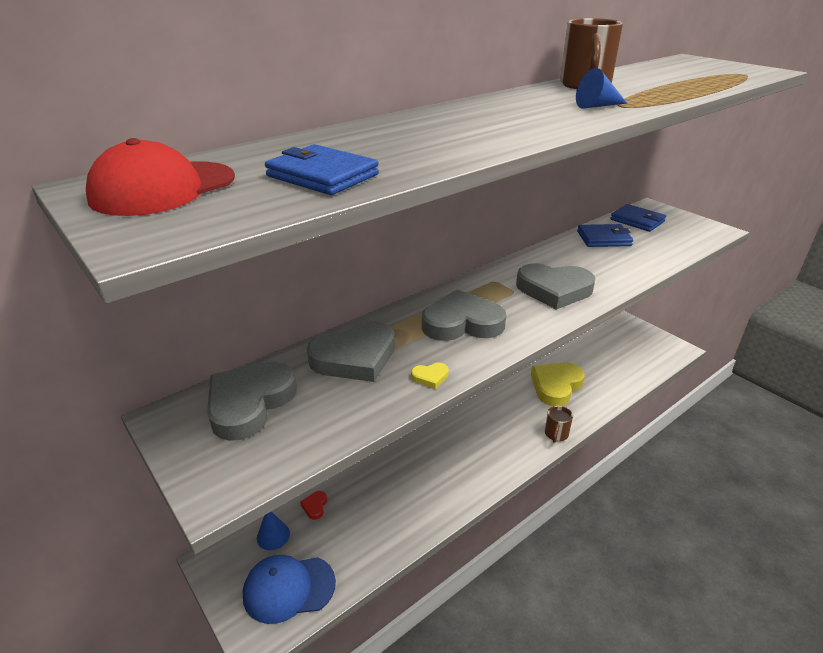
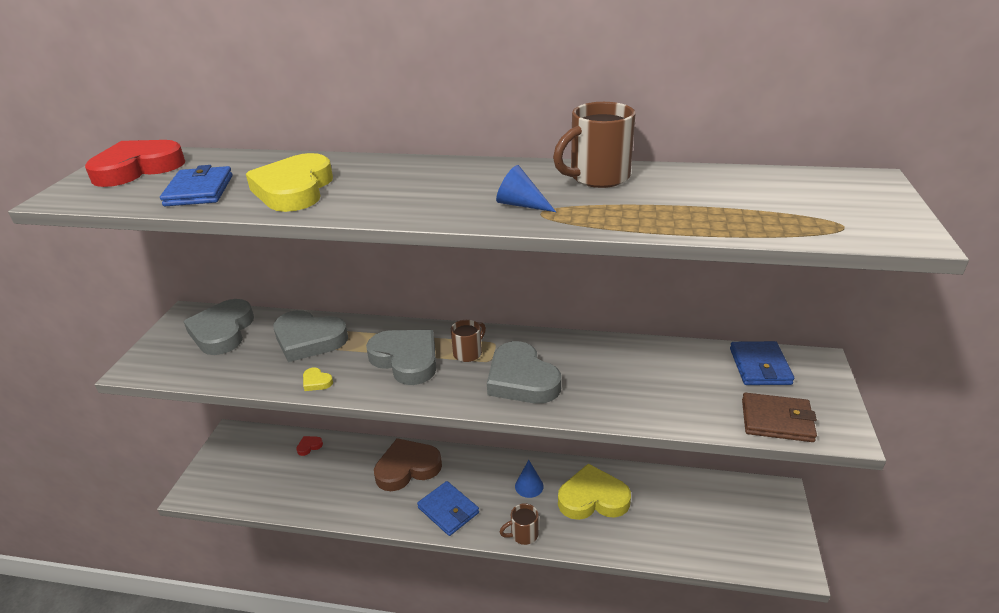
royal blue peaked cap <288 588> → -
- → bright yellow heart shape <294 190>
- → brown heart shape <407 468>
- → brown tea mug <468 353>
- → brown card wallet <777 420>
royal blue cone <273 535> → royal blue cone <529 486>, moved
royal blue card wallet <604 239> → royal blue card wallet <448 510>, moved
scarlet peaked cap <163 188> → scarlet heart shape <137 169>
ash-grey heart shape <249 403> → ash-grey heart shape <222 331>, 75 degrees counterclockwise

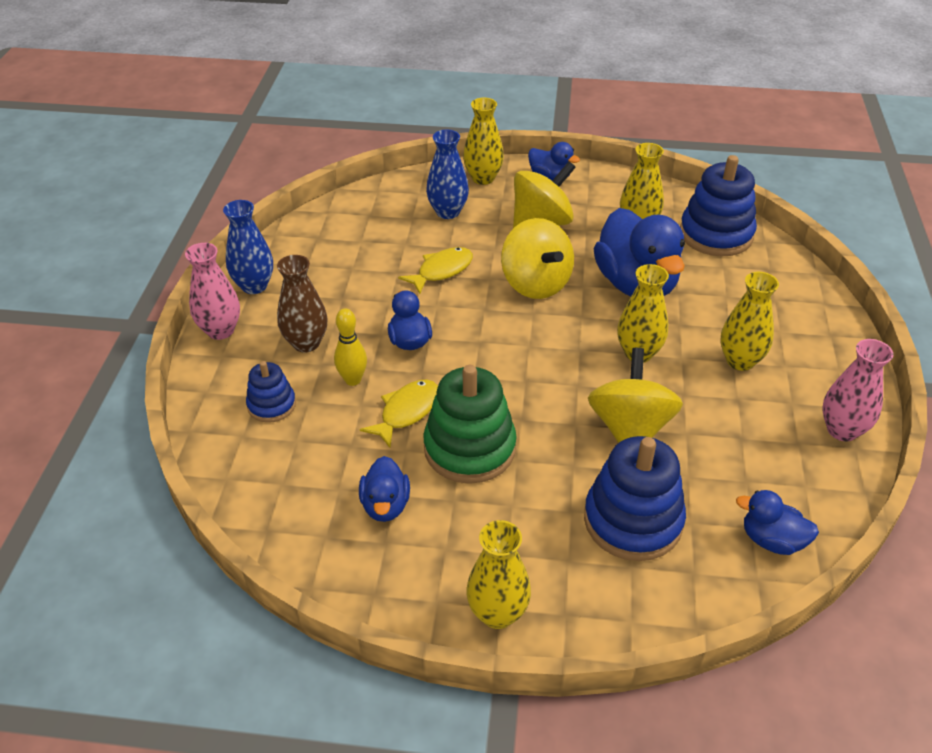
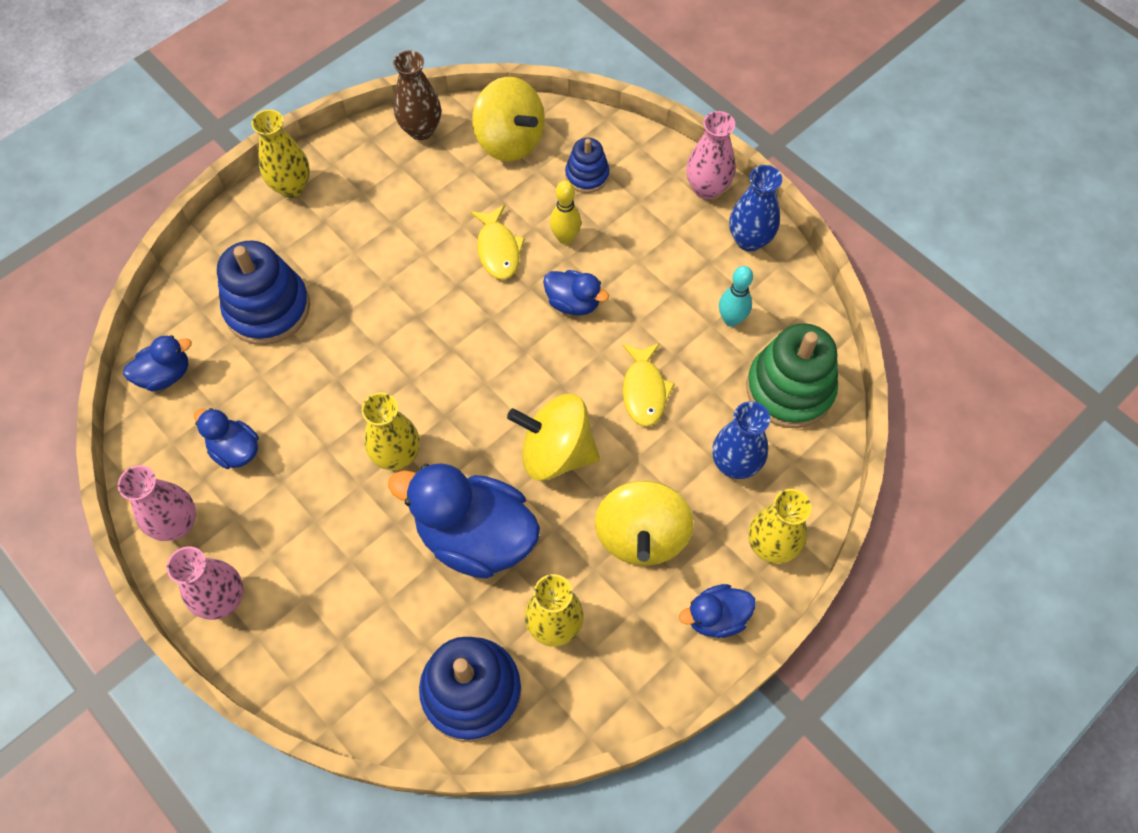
bright yellow vase <740 361> → -
- → pink vase <223 599>
- → aqua bowling pin <731 319>
brown vase <306 343> → brown vase <421 130>, moved
royal blue duck <385 505> → royal blue duck <235 450>, moved
green ring stacker <469 448> → green ring stacker <789 389>, moved
bright yellow toy top <630 429> → bright yellow toy top <509 141>, moved

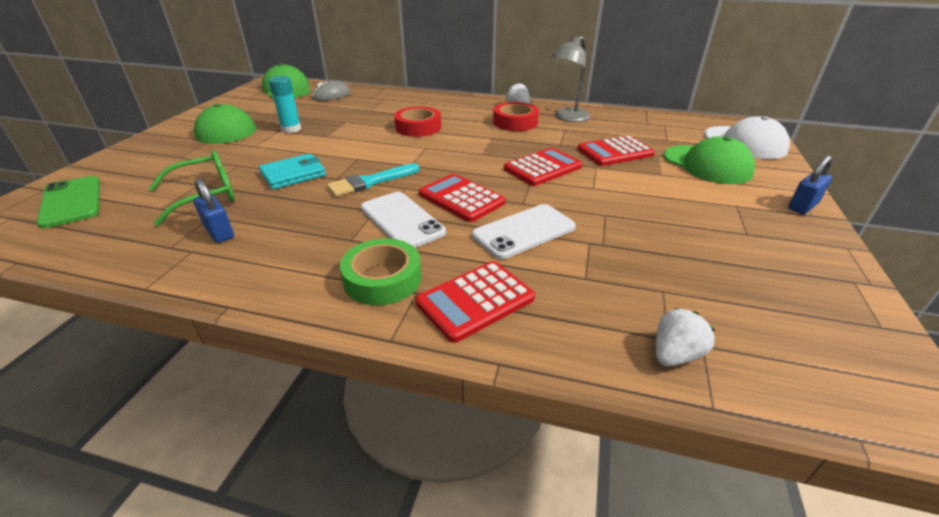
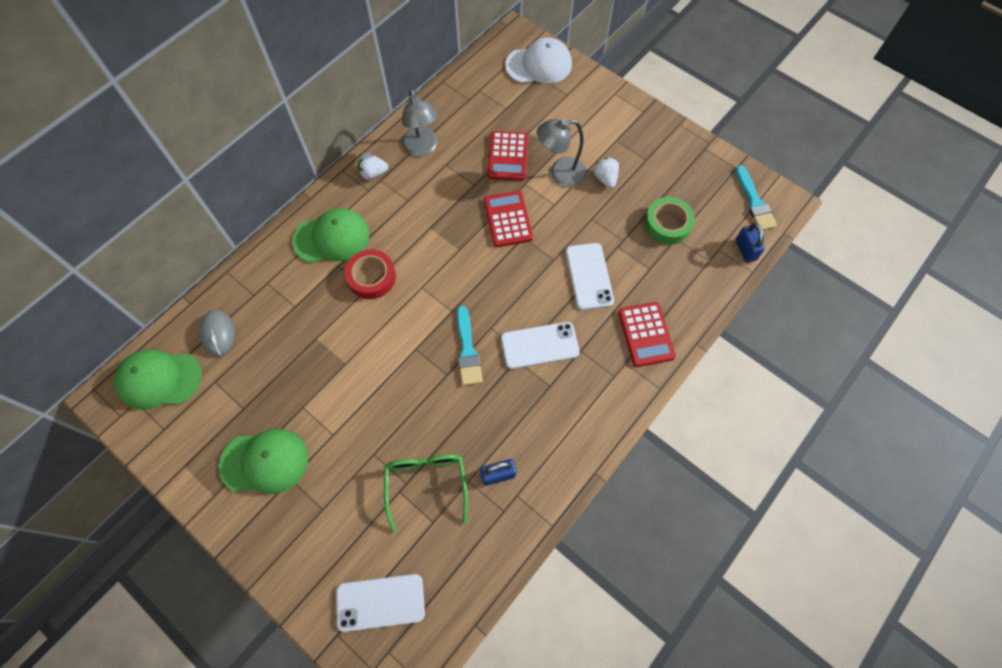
aqua card wallet <293 174> → -
aqua glue stick <291 129> → -
scarlet pocket calculator <461 198> → -
scarlet roll of tape <515 122> → -
- → ash-grey reading lamp <560 173>
- → aqua paint brush <754 202>
green roll of tape <382 279> → green roll of tape <667 224>, moved
snow-white berry <675 354> → snow-white berry <605 179>, moved
green peaked cap <707 164> → green peaked cap <332 238>, moved
royal blue lock <802 206> → royal blue lock <745 250>, moved
green mobile phone <71 202> → snow-white mobile phone <380 602>

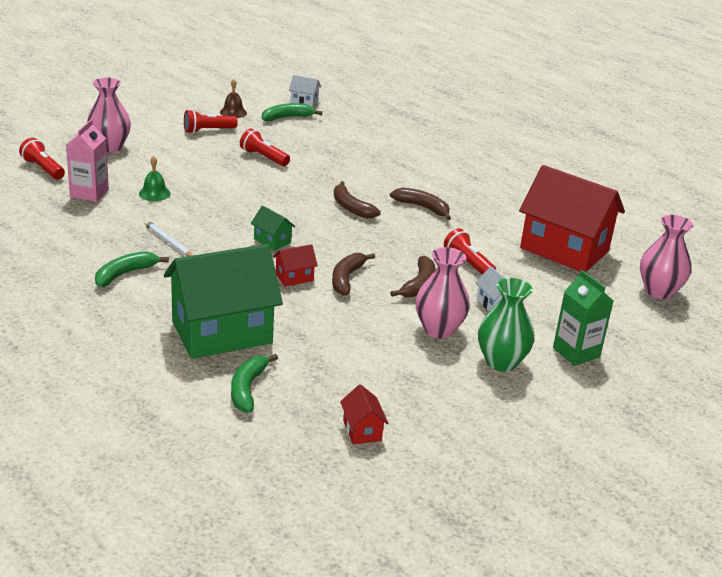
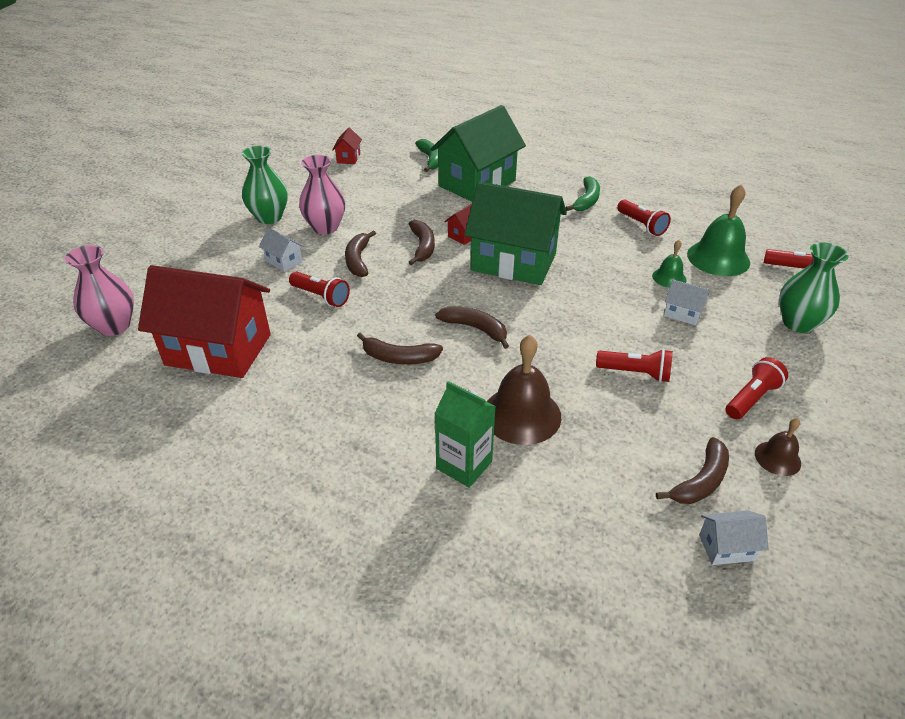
snow-white wooden pencil <169 242> → -
- → brown school bell <522 414>
- → scarlet flashlight <641 225>
- → snow-white house <682 313>
green milk carton <576 352> → green milk carton <464 465>, moved
pink milk carton <89 193> → green school bell <718 258>
pink vase <110 146> → green vase <798 323>
green banana <287 117> → brown banana <700 481>
scarlet house <362 430> → scarlet house <348 158>, 45 degrees clockwise
green house <272 241> → green house <513 262>, x2.47

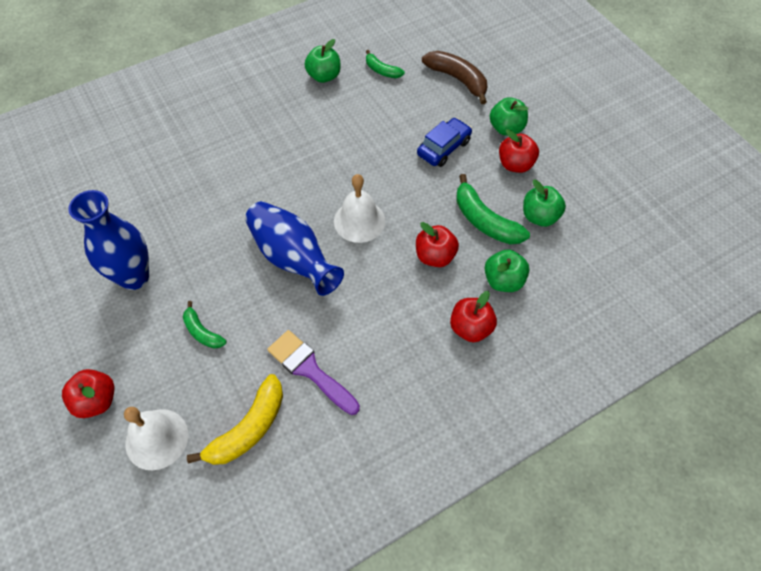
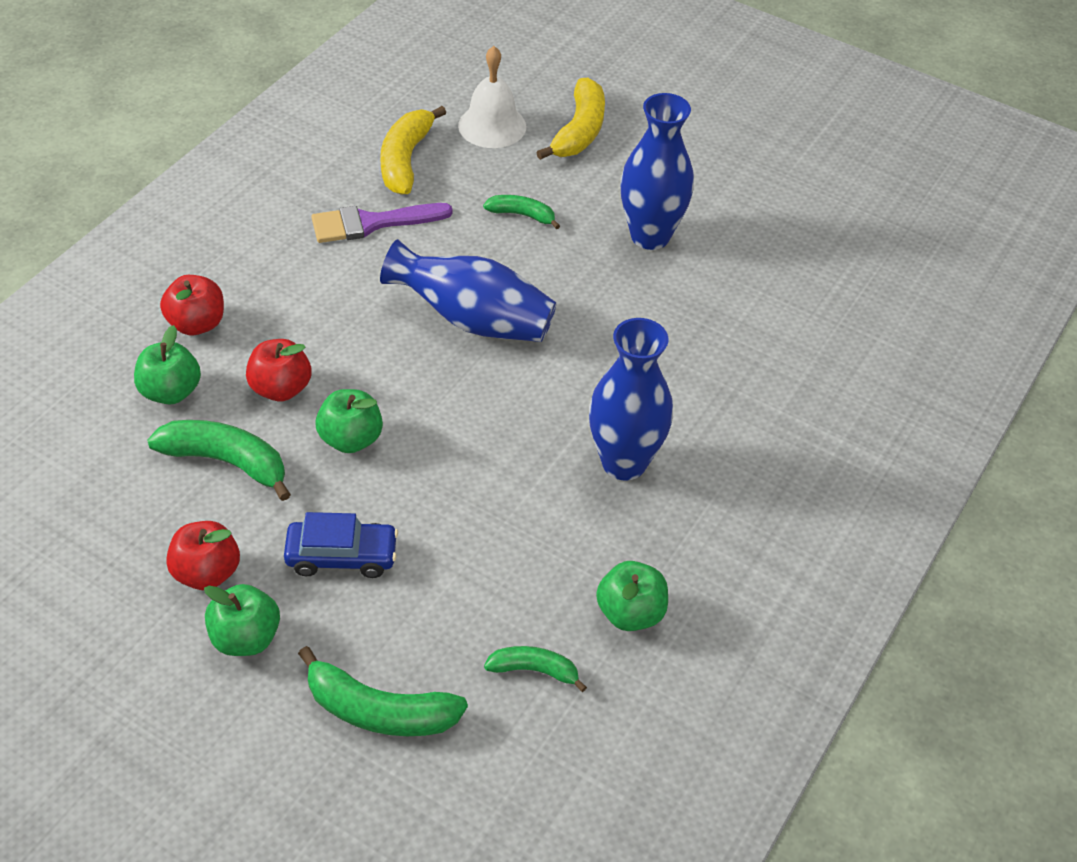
snow-white school bell <359 221> → -
- → royal blue vase <624 462>
green apple fruit <539 216> → green apple fruit <351 439>, moved
scarlet apple fruit <96 400> → bright yellow banana <579 131>
brown banana <458 79> → green banana <379 711>
violet paint brush <310 370> → violet paint brush <372 223>, 150 degrees clockwise
royal blue automobile <443 148> → royal blue automobile <342 556>, 105 degrees counterclockwise

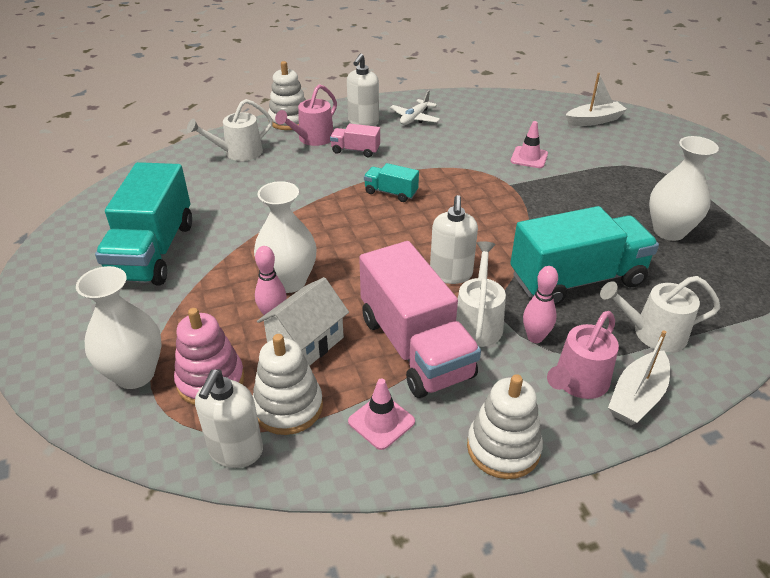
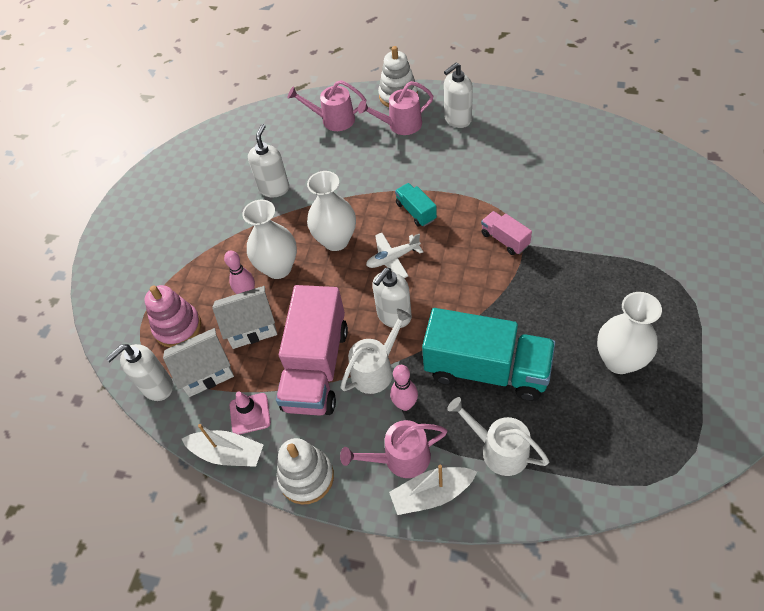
aqua lorry <153 251> → -
pink road cone <529 157> → -
- → snow-white soap dispenser <274 188>
snow-white vase <135 374> → snow-white vase <336 240>, moved
pink lorry <355 150> → pink lorry <504 239>, moved
snow-white aeroplane <414 118> → snow-white aeroplane <393 258>, moved
snow-white sailboat <594 120> → snow-white sailboat <227 453>, moved
snow-white ring stacker <288 407> → snow-white house <206 372>
snow-white watering can <238 153> → pink watering can <333 120>

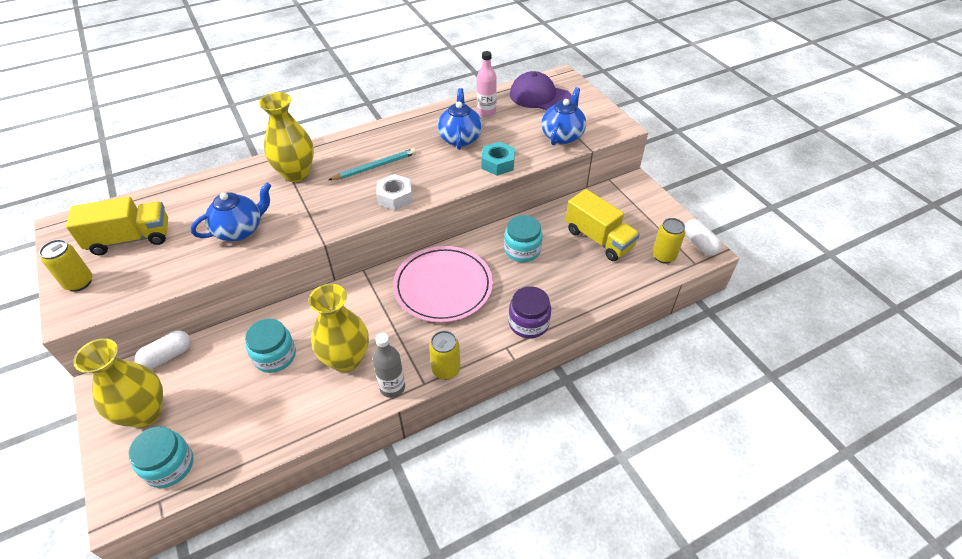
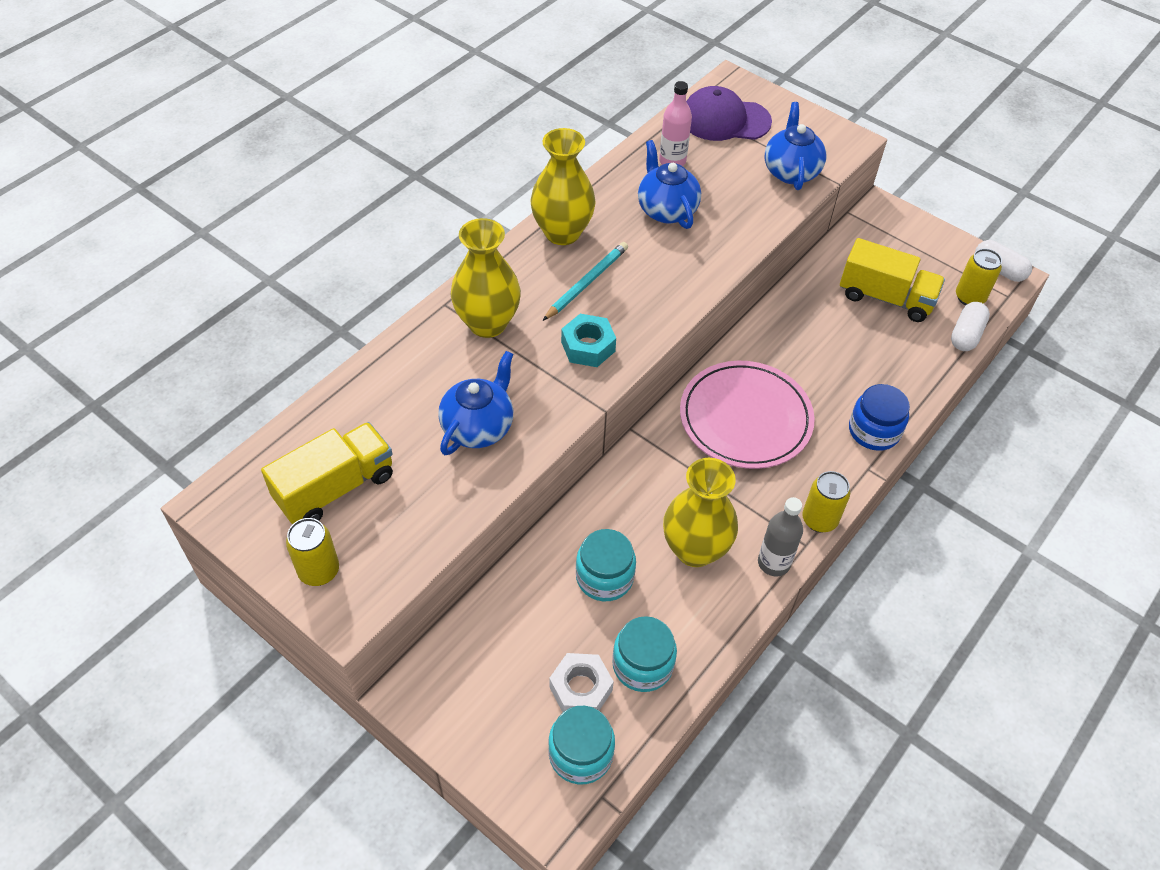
bright yellow vase <145 413> → bright yellow vase <562 233>, moved
snow-white pill <167 356> → snow-white pill <966 335>, moved
snow-white hex nut <395 197> → snow-white hex nut <580 689>, moved
aqua hex nut <498 163> → aqua hex nut <588 346>, moved
aqua jar <522 250> → aqua jar <642 665>, moved
violet jar <528 323> → royal blue jar <874 431>

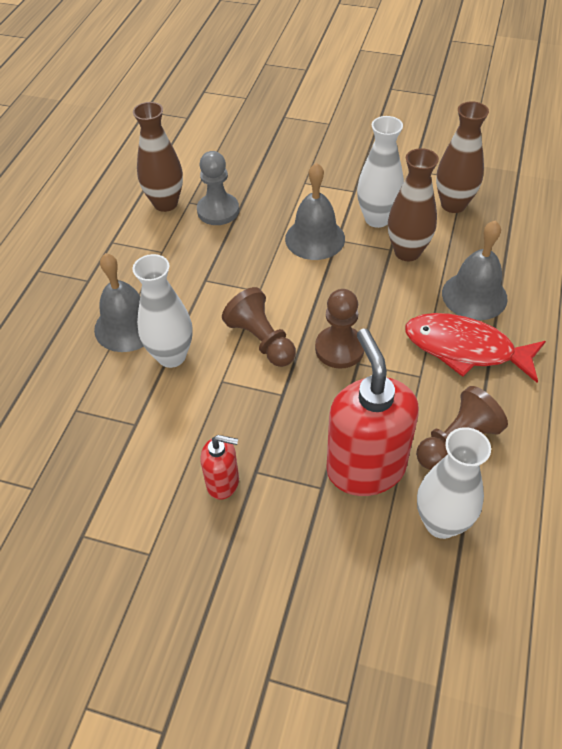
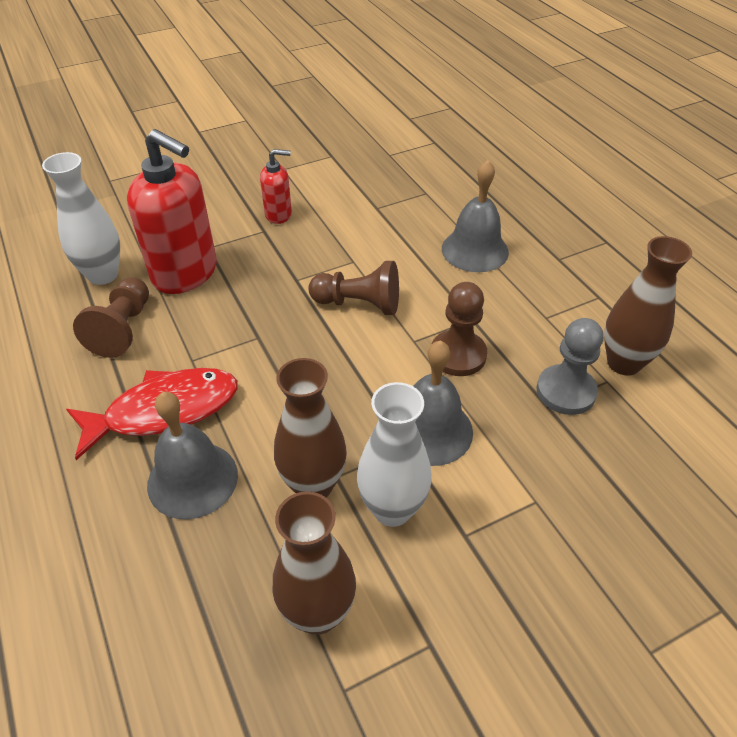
snow-white vase <171 356> → -
brown game pawn <339 348> → brown game pawn <458 355>, moved
scarlet soap dispenser <223 482> → scarlet soap dispenser <278 214>, 150 degrees counterclockwise

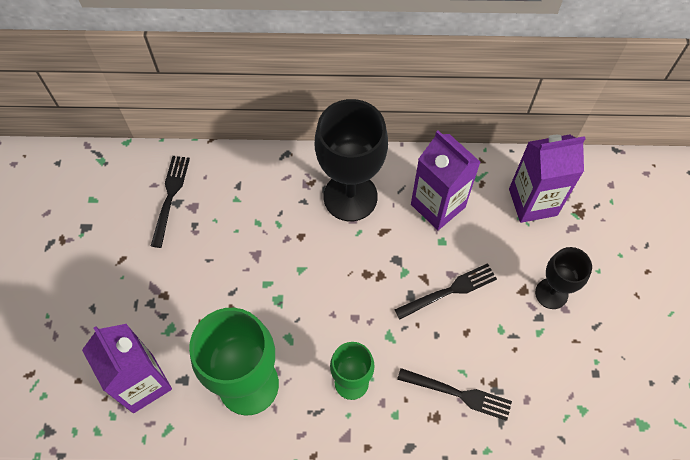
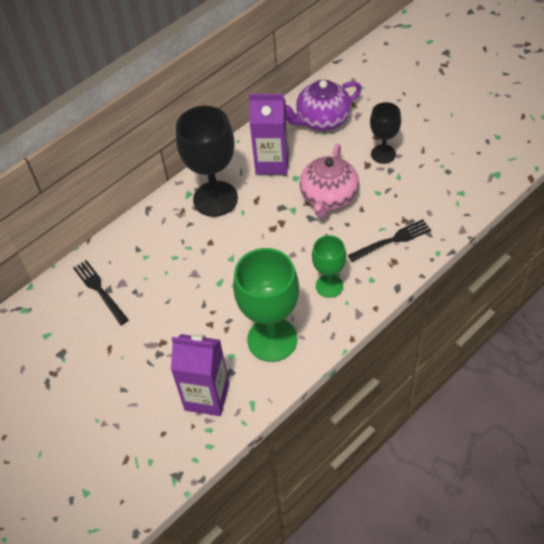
black table fork <449 290> → pink tea pot <328 197>
violet milk carton <532 202> → violet tea pot <322 120>

